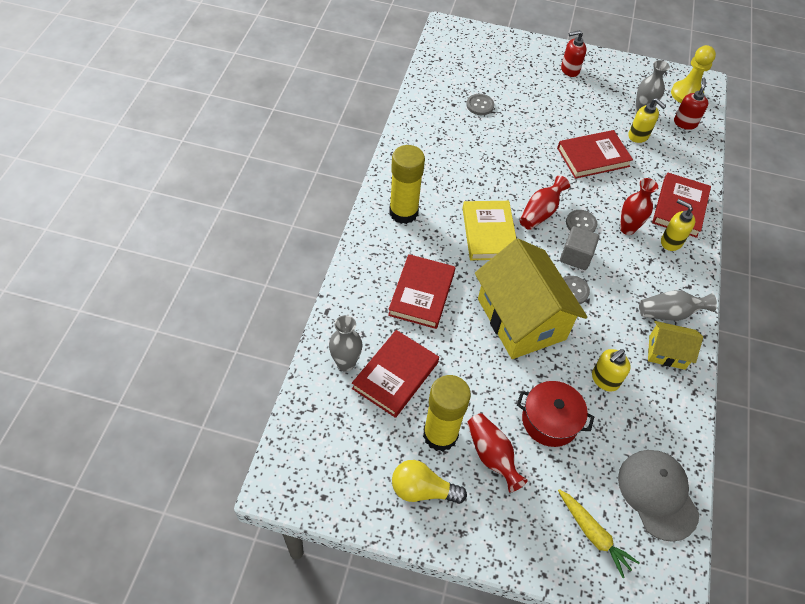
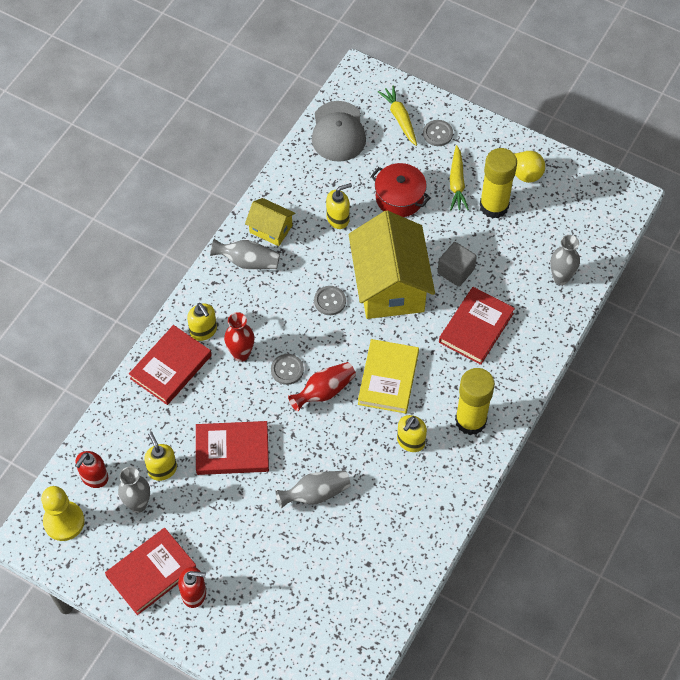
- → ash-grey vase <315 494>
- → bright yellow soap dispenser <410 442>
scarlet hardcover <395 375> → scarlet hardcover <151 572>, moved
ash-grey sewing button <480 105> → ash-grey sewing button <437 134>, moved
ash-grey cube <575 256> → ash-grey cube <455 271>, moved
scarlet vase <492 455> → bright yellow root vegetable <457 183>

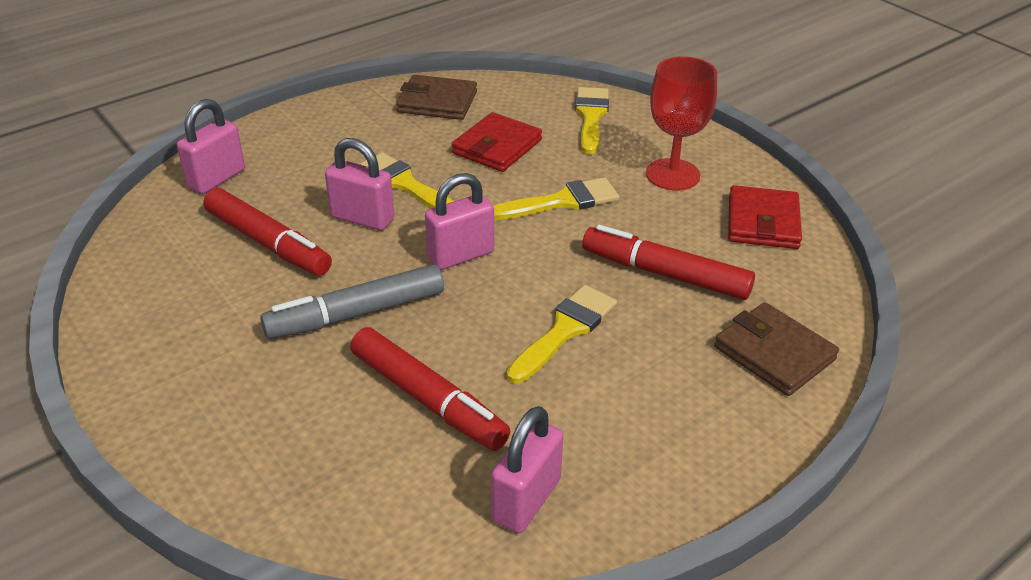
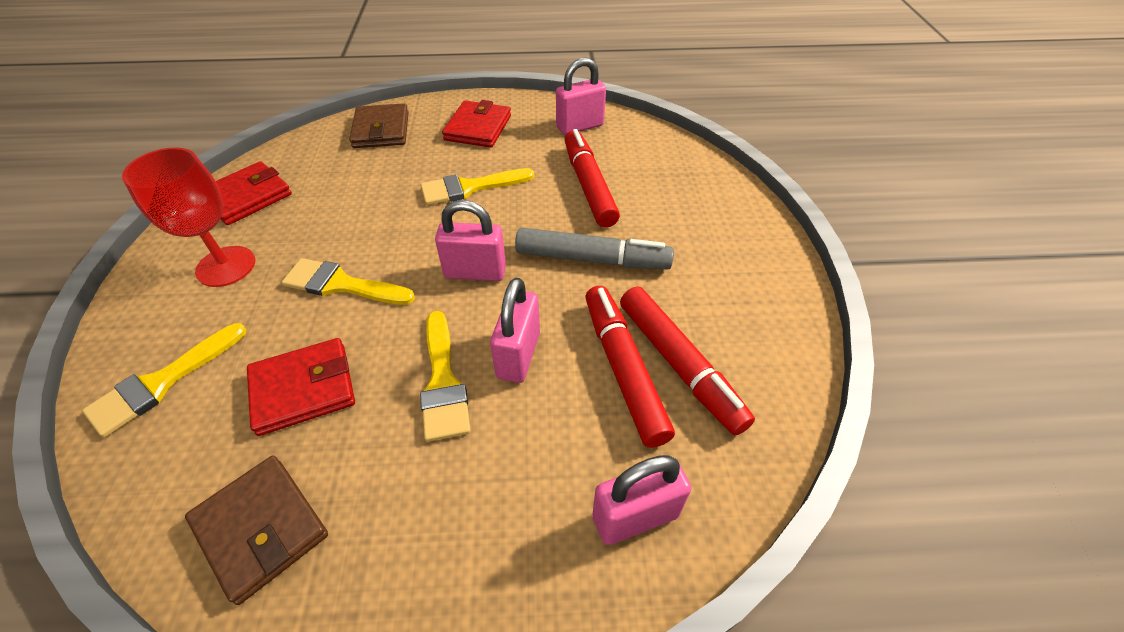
- → scarlet card wallet <478 128>
scarlet marker <665 274> → scarlet marker <679 364>, moved
pink lock <362 218> → pink lock <518 355>, 45 degrees clockwise

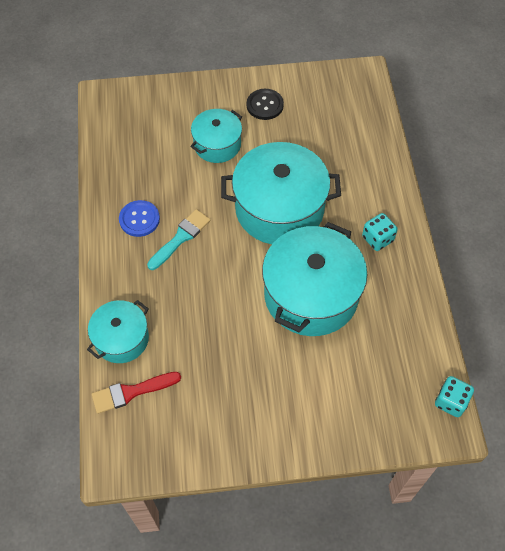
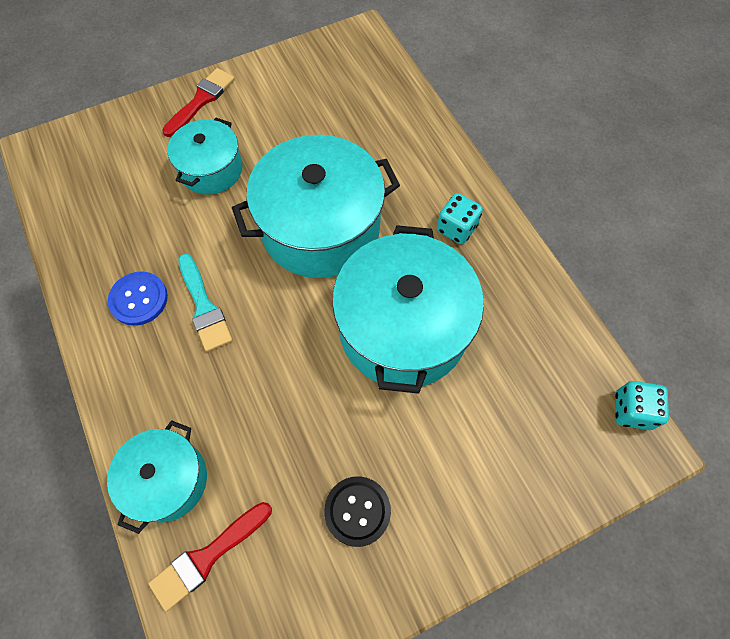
- → scarlet paint brush <201 100>
black sewing button <265 105> → black sewing button <357 511>, moved
aqua paint brush <181 238> → aqua paint brush <204 307>, 135 degrees clockwise

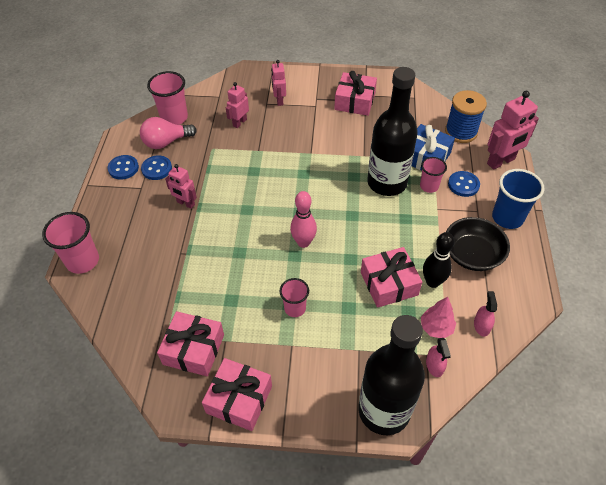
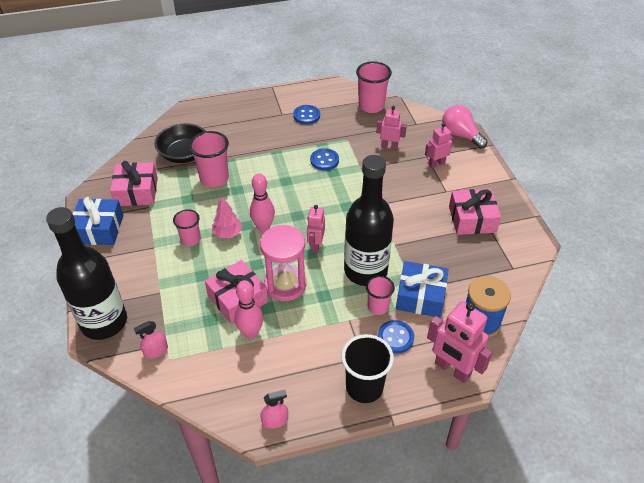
- → pink sand timer <285 285>
pink beaker <83 261> → pink beaker <214 178>, moved
royal blue sewing button <123 168> → royal blue sewing button <324 160>, moved
pink lightbulb <166 142> → pink lightbulb <460 135>, moved
pink robot <185 203> → pink robot <315 245>, moved
pink toy tree <436 328> → pink toy tree <227 233>, moved
black bowl <472 254> → black bowl <184 154>, moved
pink spray cleaner <481 326> → pink spray cleaner <275 420>, moved
pink gift <239 399> → royal blue gift <99 229>
black bowling pin <432 282> → pink bowling pin <250 333>
royal blue beaker <507 218> → black beaker <364 387>

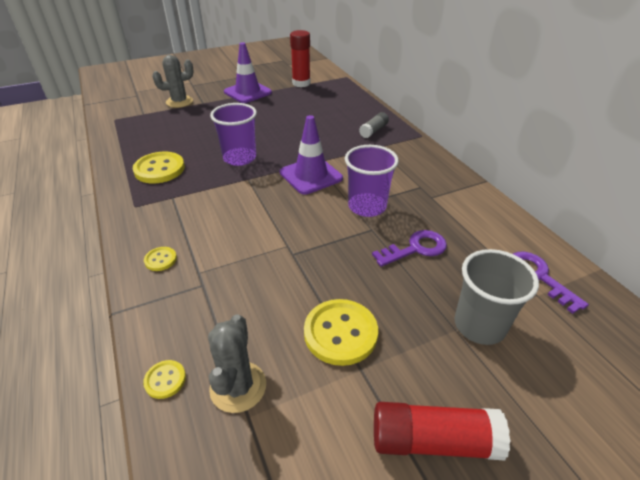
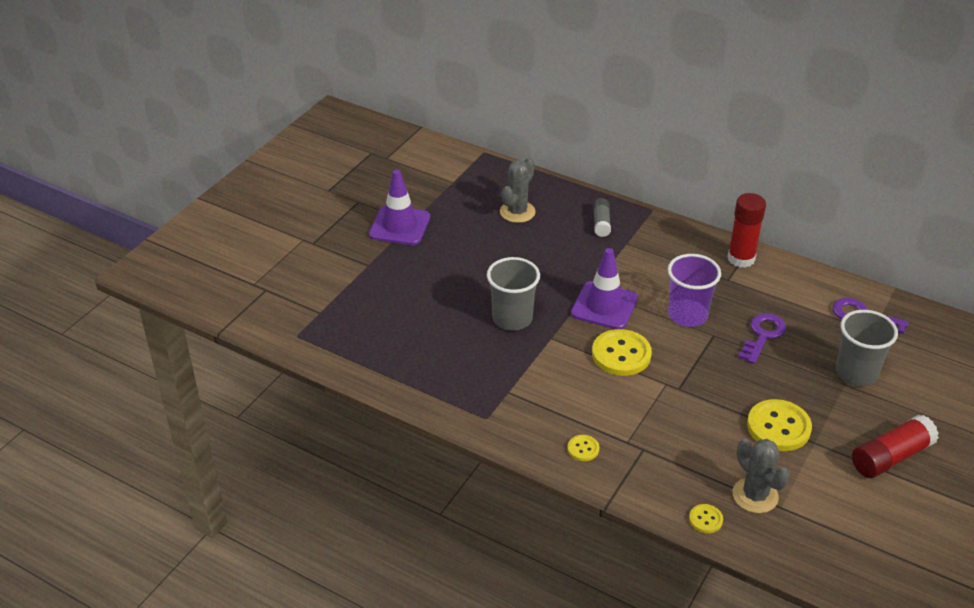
bright yellow sewing button <159 169> → bright yellow sewing button <621 354>, moved
ash-grey cactus <179 102> → ash-grey cactus <517 212>, moved
scarlet glue stick <301 83> → scarlet glue stick <741 258>, moved
violet beaker <239 158> → ash-grey beaker <512 318>

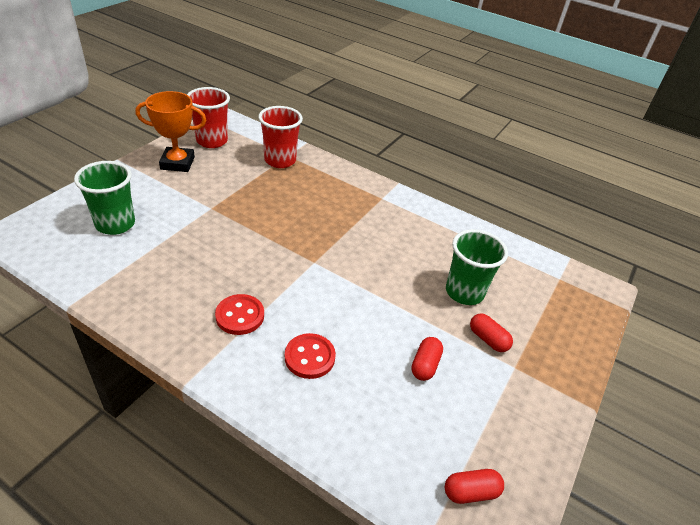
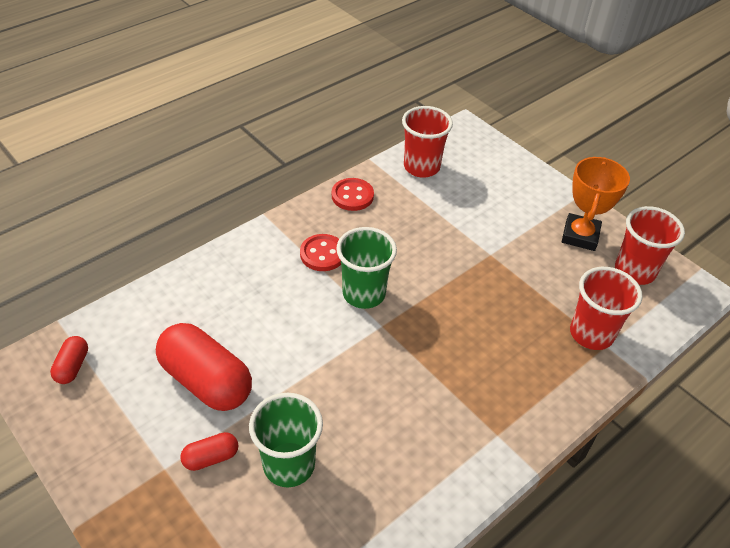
- → scarlet beaker <421 167>
green beaker <115 224> → green beaker <364 294>, moved
scarlet sewing button <309 357> → scarlet sewing button <352 196>, moved
scarlet pill <425 365> → scarlet pill <206 381>, x2.11

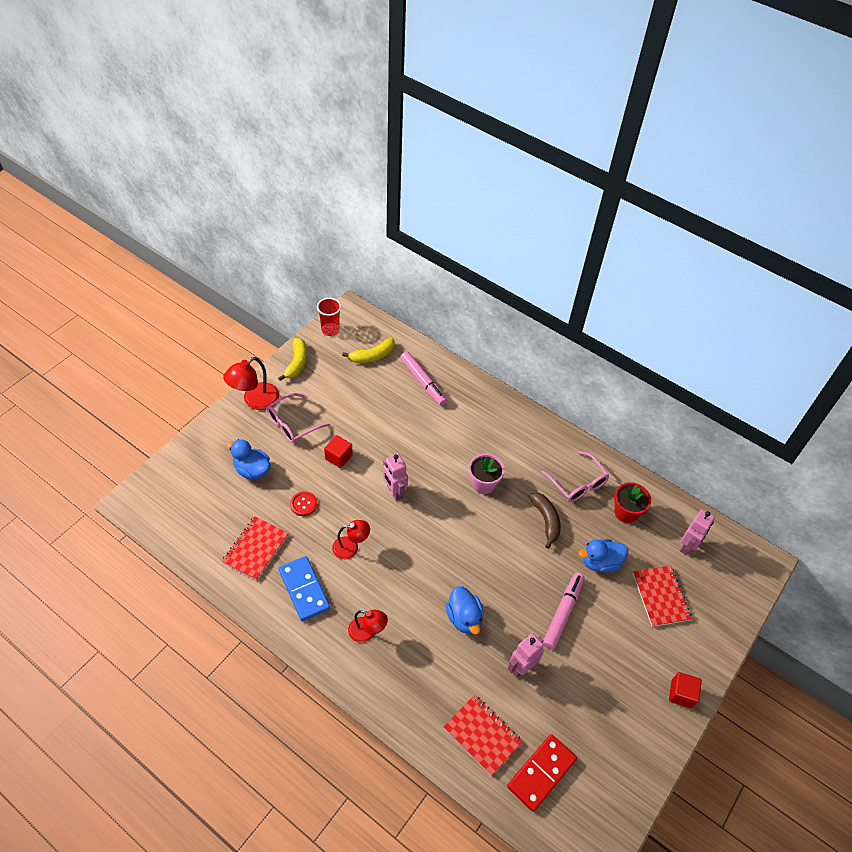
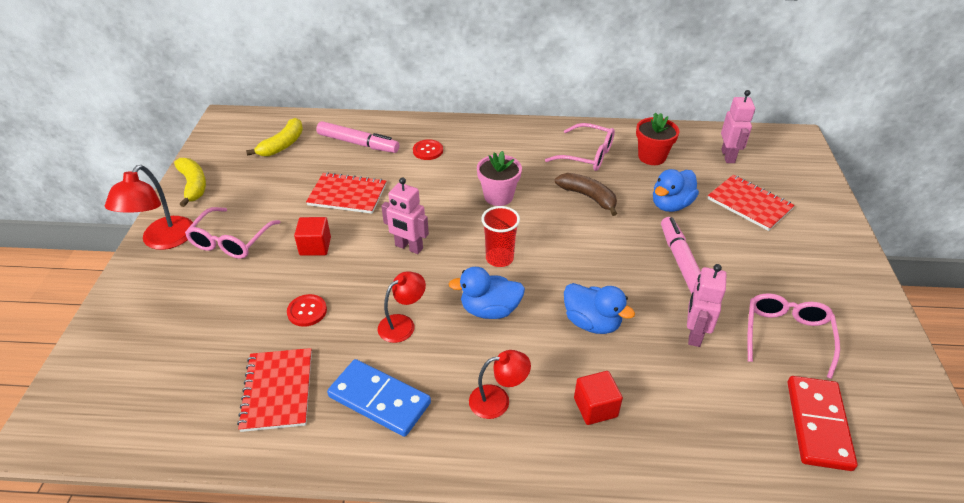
- → scarlet sewing button <428 151>
- → pink glasses <786 335>
royal blue duck <252 470> → royal blue duck <490 310>, moved
scarlet beaker <330 330> → scarlet beaker <499 258>, moved
scarlet exercise book <482 735> → scarlet exercise book <347 195>, moved
scarlet cube <681 694> → scarlet cube <595 407>, moved

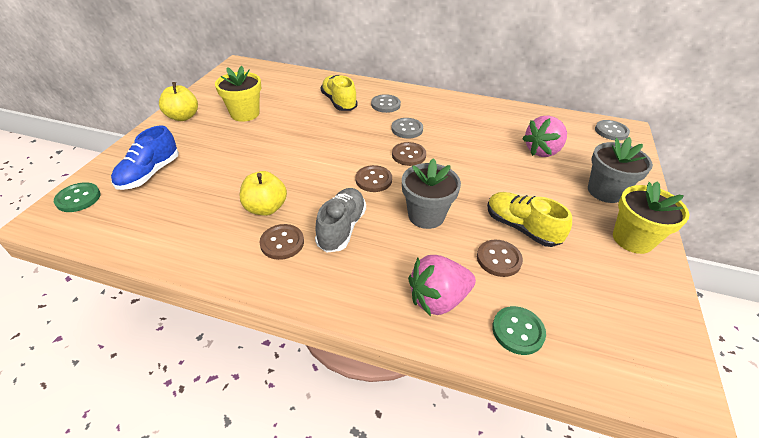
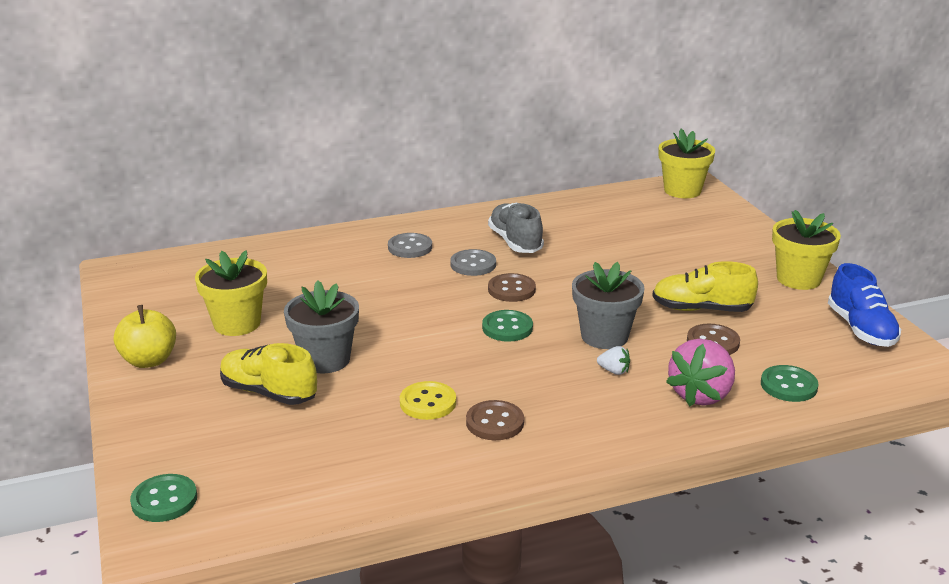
pink berry <542 151> → -
- → snow-white berry <614 371>
royal blue shoe <150 174> → royal blue shoe <861 329>, moved
ash-grey shoe <342 228> → ash-grey shoe <515 242>, moved
bright yellow shoe <339 102> → bright yellow shoe <269 392>, moved
ash-grey potted plant <605 191> → ash-grey potted plant <325 360>, moved
bright yellow apple fruit <266 208> → bright yellow sewing button <428 403>
ash-grey sewing button <611 131> → bright yellow potted plant <682 190>
brown sewing button <373 180> → green sewing button <507 328>

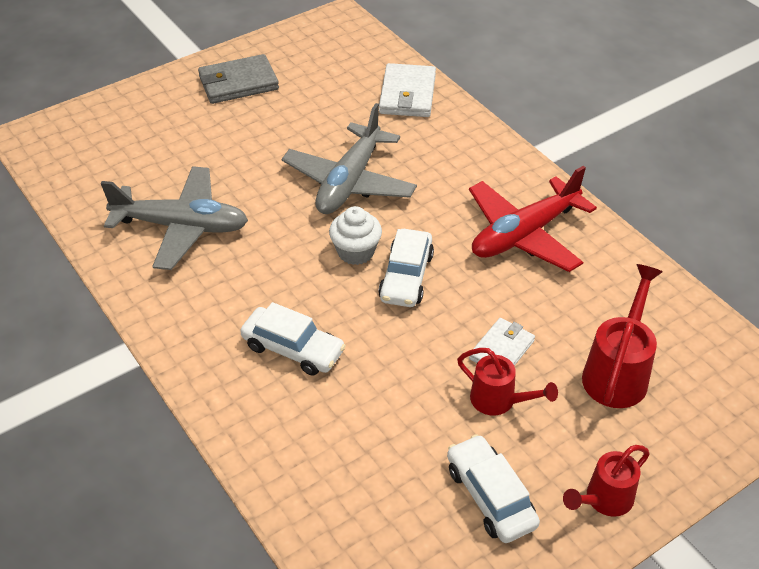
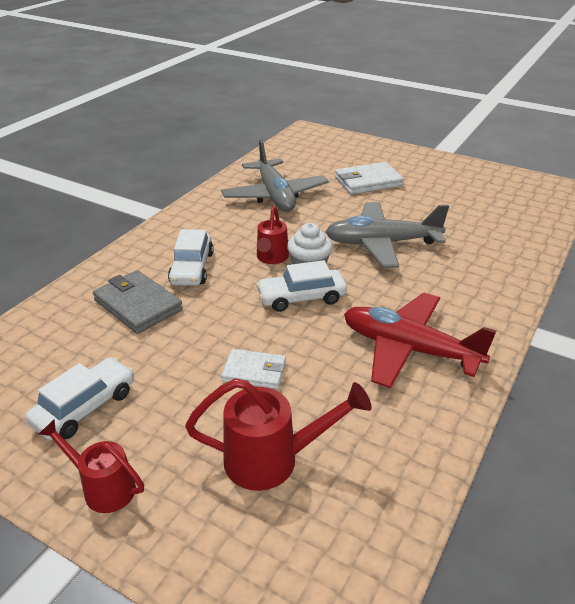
ash-grey card wallet <238 83> → ash-grey card wallet <138 305>, moved
snow-white card wallet <407 94> → snow-white card wallet <368 182>, moved
scarlet watering can <498 401> → scarlet watering can <271 258>, moved

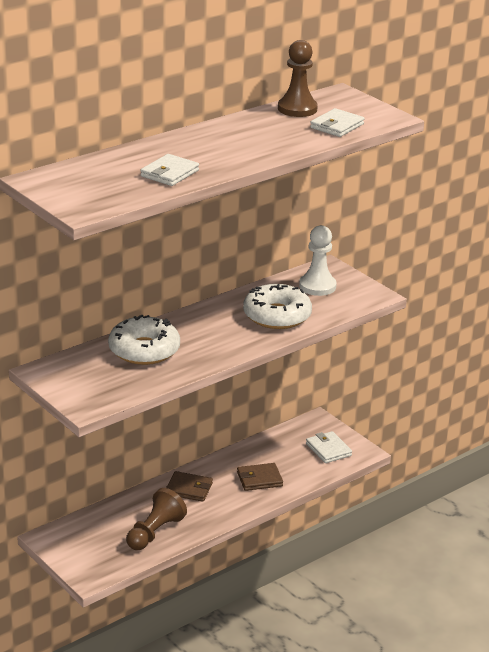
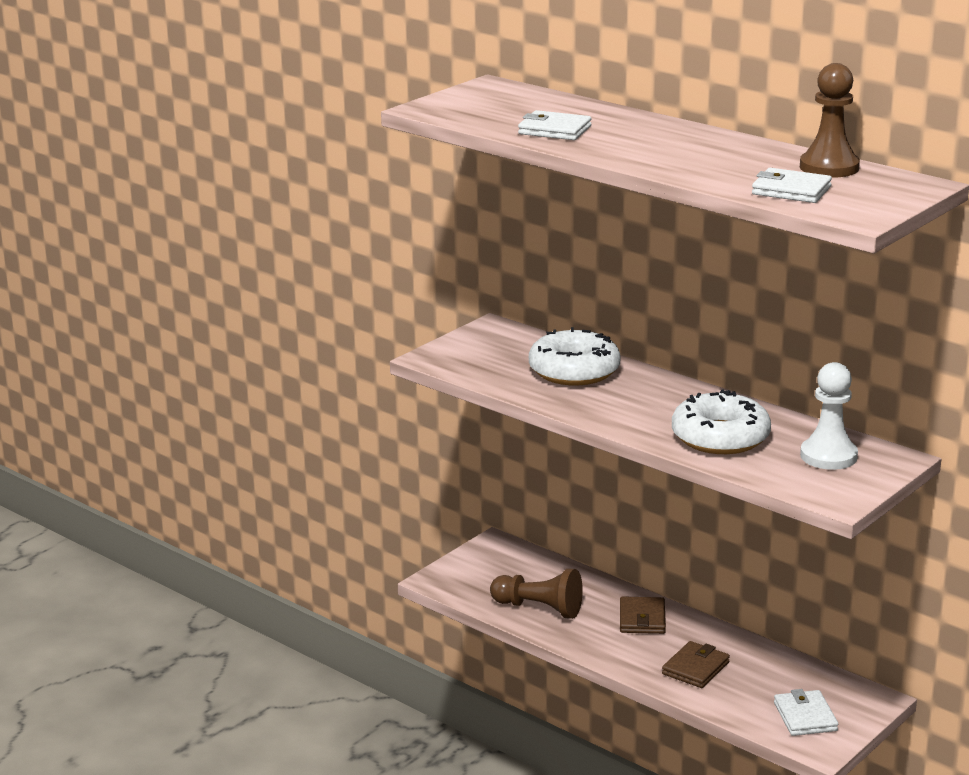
brown card wallet <259 479> → brown card wallet <695 668>, 60 degrees clockwise
snow-white card wallet <328 450> → snow-white card wallet <805 717>, 60 degrees counterclockwise

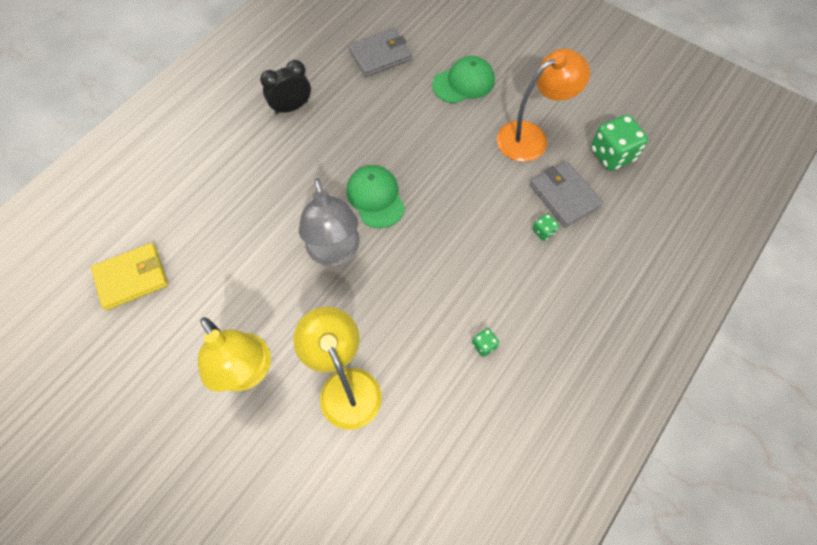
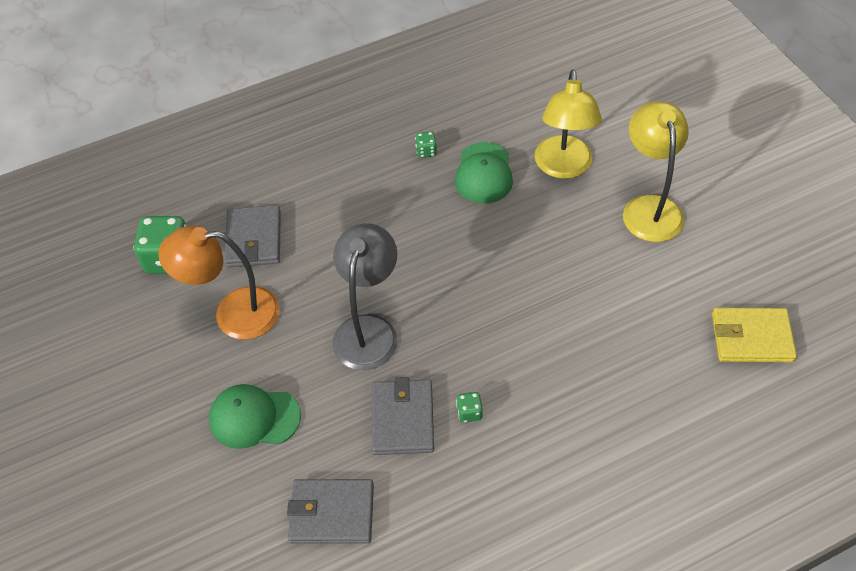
black clock <291 107> → -
- → ash-grey card wallet <402 419>
ash-grey reading lamp <335 252> → ash-grey reading lamp <368 330>, moved
green peaked cap <375 197> → green peaked cap <484 173>, moved
green die <543 231> → green die <469 412>, moved

